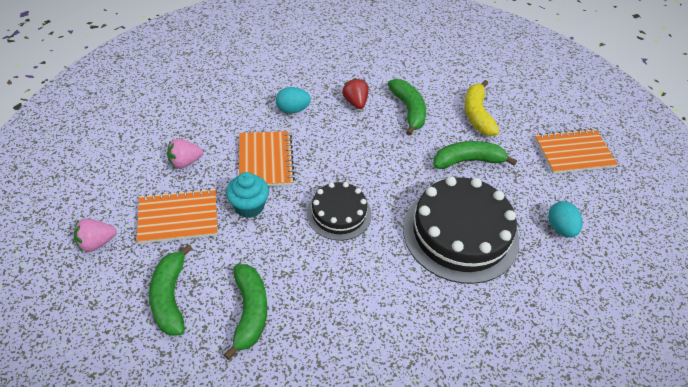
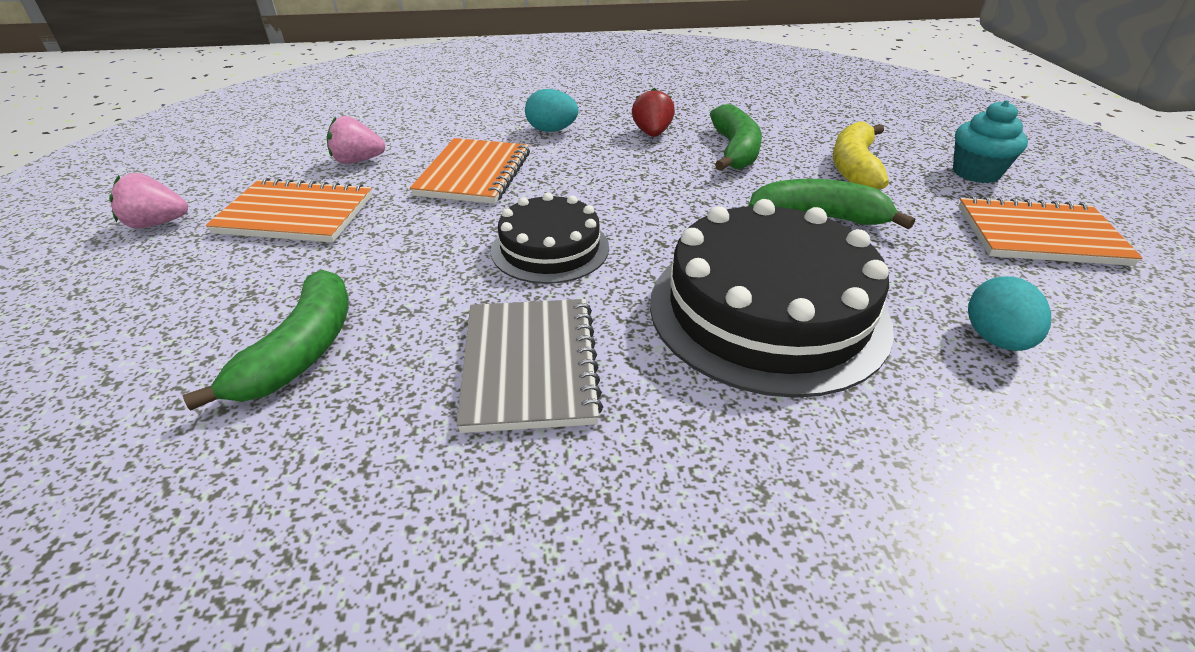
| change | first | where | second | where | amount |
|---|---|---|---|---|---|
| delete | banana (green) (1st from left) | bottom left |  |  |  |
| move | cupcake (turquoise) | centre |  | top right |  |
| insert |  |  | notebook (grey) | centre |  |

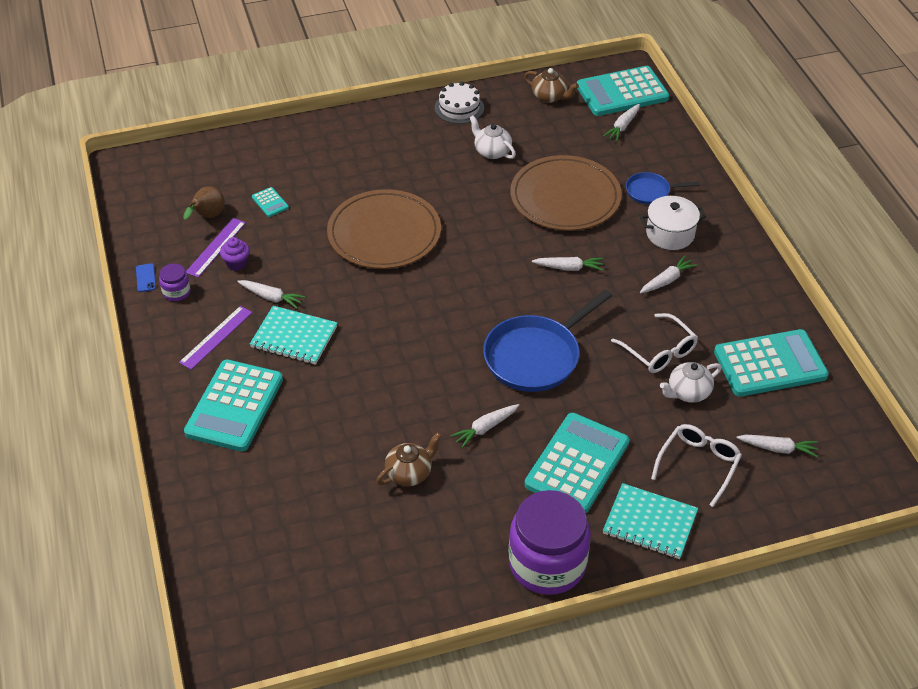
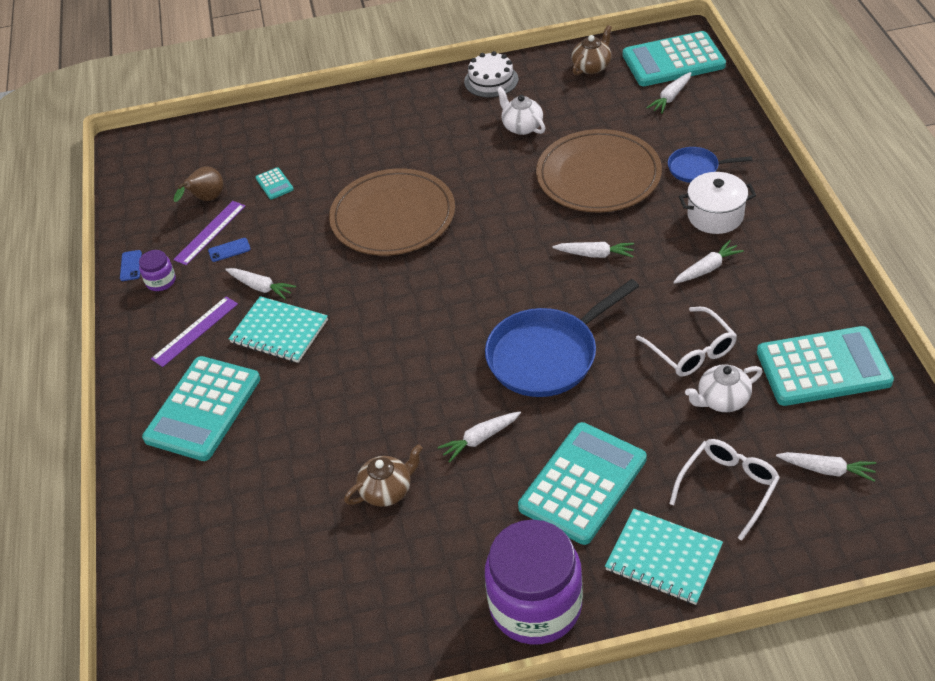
| change | first | where | second | where | amount |
|---|---|---|---|---|---|
| replace | cupcake (purple) | middle left | phone (blue) (2nd from left) | middle left |  |
| rotate | teapot (brown) (2nd from left) | top centre |  | top centre | 90 degrees counterclockwise |

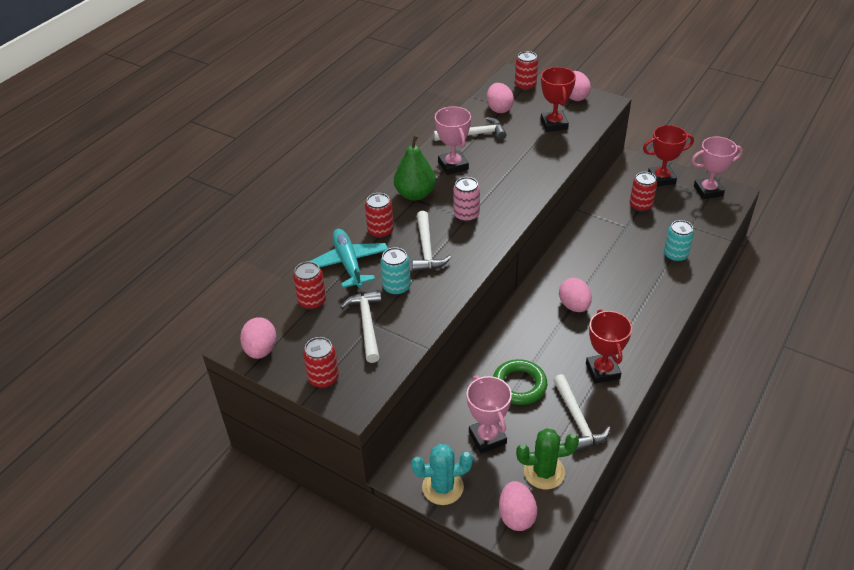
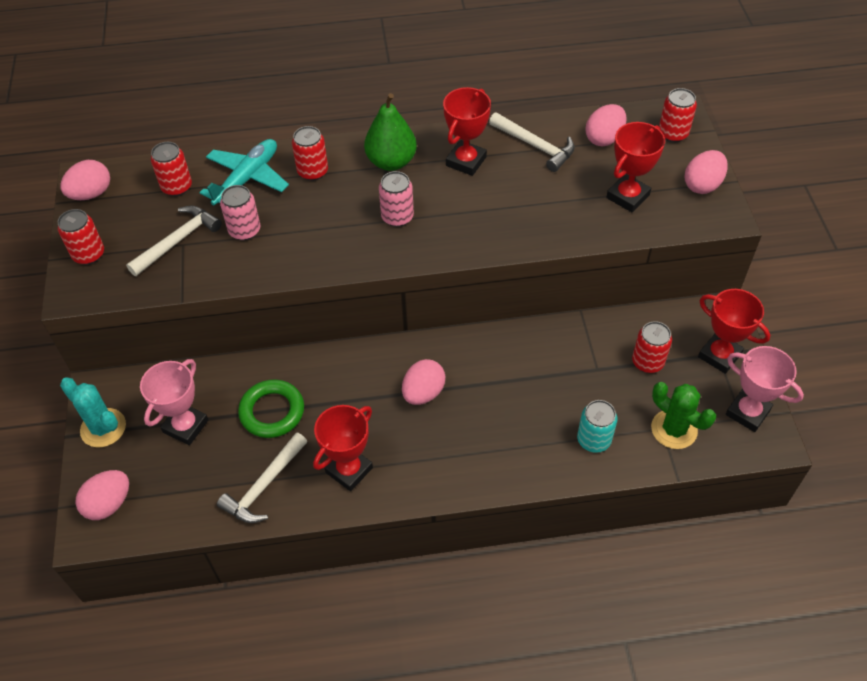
| change | first | where | second | where | amount |
|---|---|---|---|---|---|
| recolor | can (turquoise) (1st from left) | centre | can (pink) (1st from left) | top left |  |
| delete | hammer (white) (2nd from left) | centre |  |  |  |
| recolor | trophy (pink) (1st from left) | top centre | trophy (red) (2nd from left) | top centre |  |
| move | cactus (green) | bottom centre |  | middle right |  |

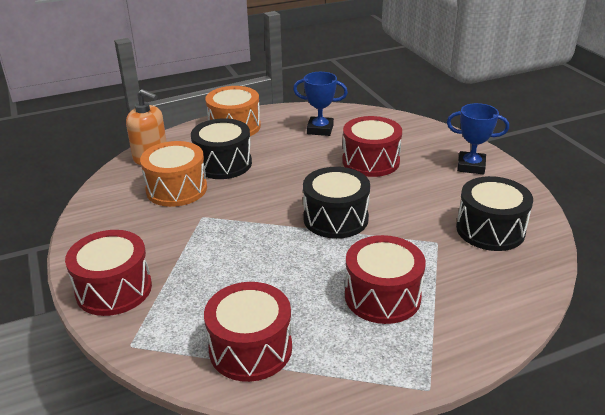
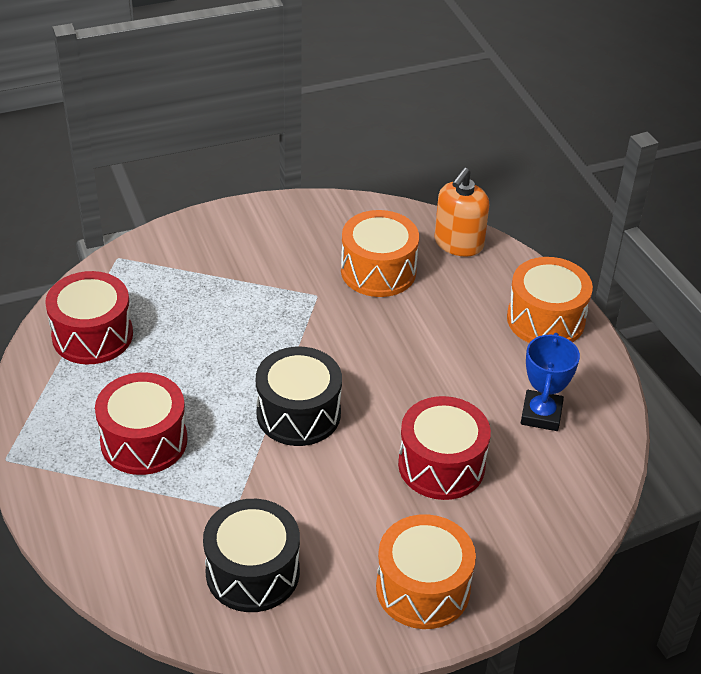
| change | first | where | second | where | amount |
|---|---|---|---|---|---|
| delete | drum (red) (1st from left) | middle left |  |  |  |
| delete | drum (black) (1st from left) | centre |  |  |  |
| replace | trophy (blue) (2nd from left) | middle right | drum (orange) (2nd from left) | bottom centre |  |

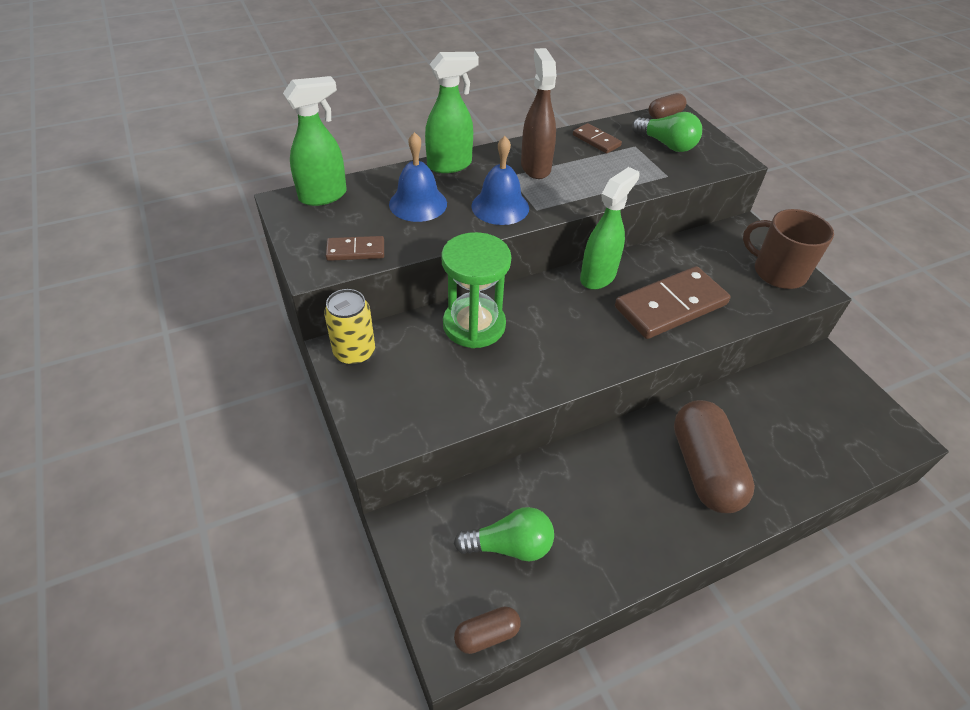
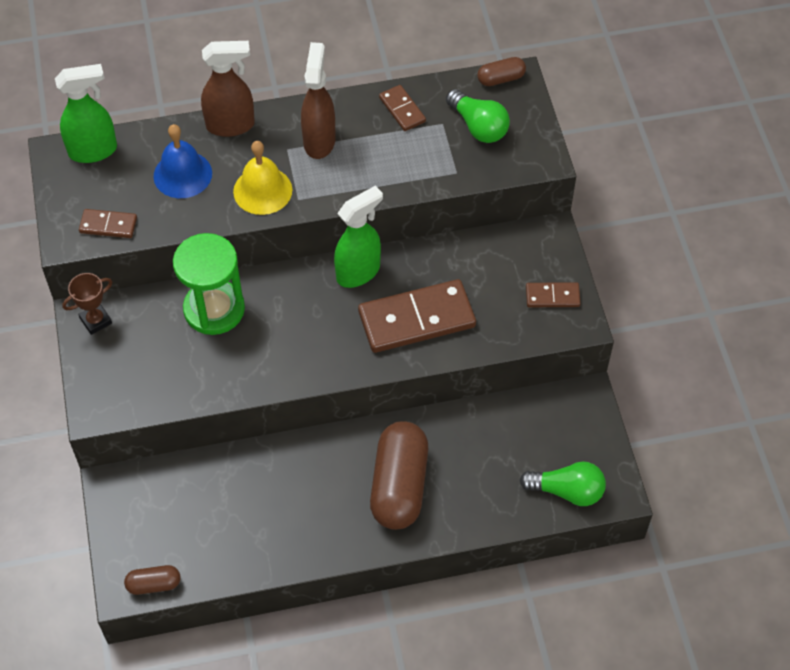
| change | first | where | second | where | amount |
|---|---|---|---|---|---|
| replace | can (yellow) | centre | trophy (brown) | middle left |  |
| recolor | spray bottle (green) (2nd from left) | top centre | spray bottle (brown) (1st from left) | top left |  |
| move | light bulb (green) (1st from left in the first image) | bottom centre | light bulb (green) (2nd from left) | bottom right |  |
| recolor | bell (blue) (2nd from left) | top centre | bell (yellow) | top left |  |
| replace | mug (brown) | middle right | domino (brown) (4th from left) | middle right |  |

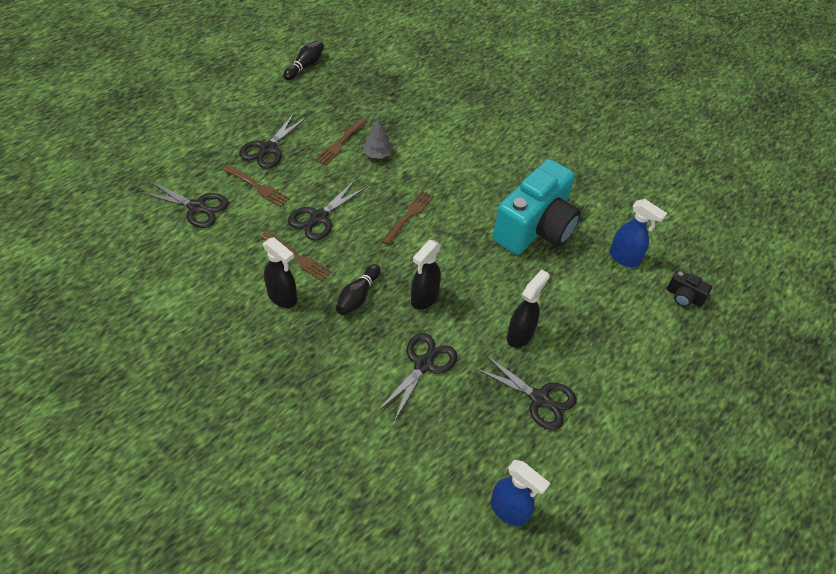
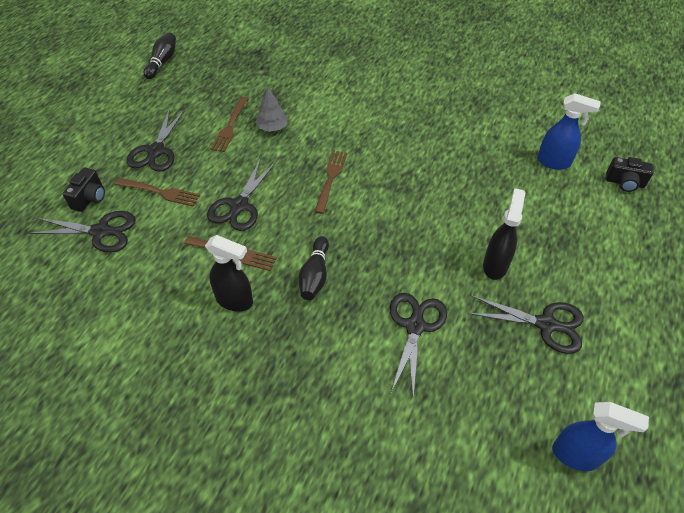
| change | first | where | second | where | amount |
|---|---|---|---|---|---|
| delete | spray bottle (black) (2nd from left) | centre |  |  |  |
| delete | camera (turquoise) | centre |  |  |  |
| insert |  |  | camera (black) (1st from left) | middle left |  |

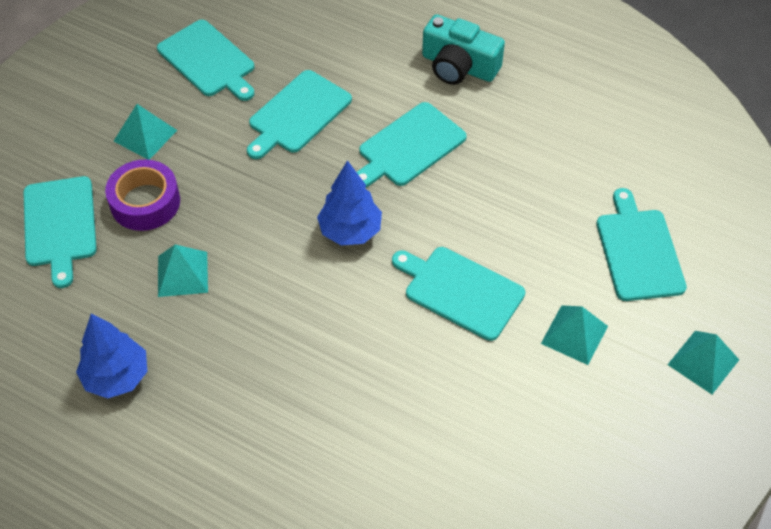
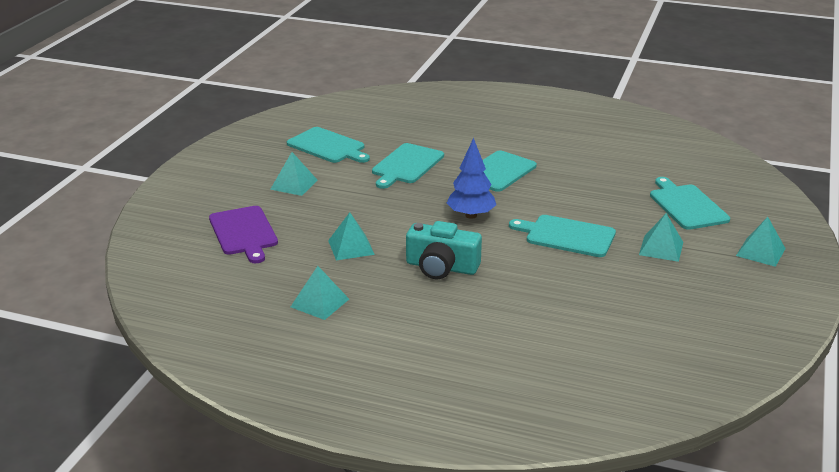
| change | first | where | second | where | amount |
|---|---|---|---|---|---|
| recolor | cutting board (turquoise) (1st from left) | middle left | cutting board (purple) | middle left |  |
| replace | tree (blue) (1st from left) | bottom left | pyramid (turquoise) (2nd from left) | centre |  |
| delete | tape (purple) | middle left |  |  |  |
| move | camera (turquoise) | top centre |  | centre |  |

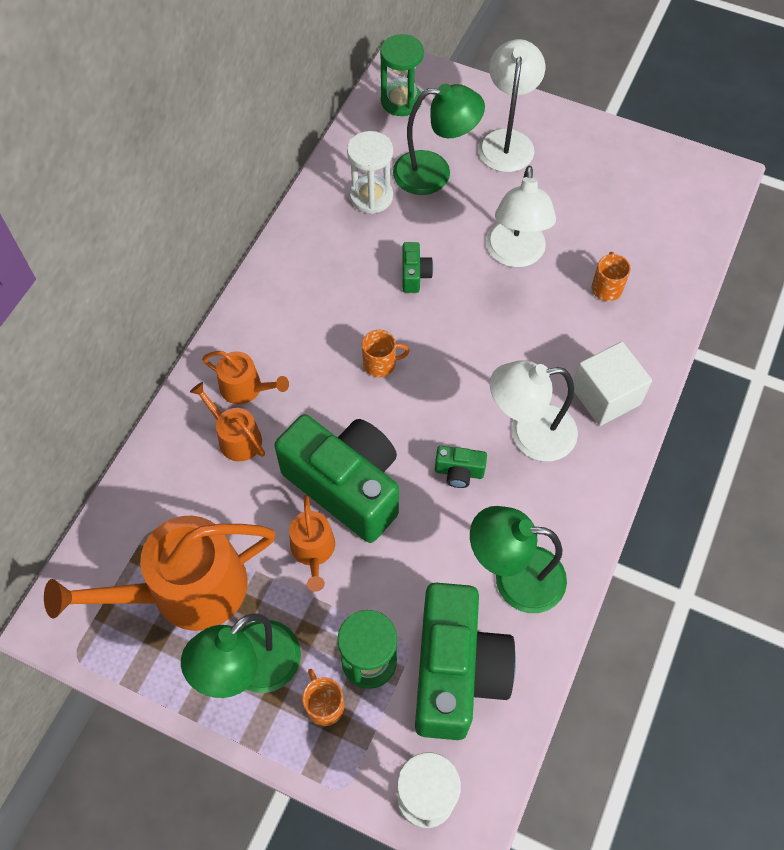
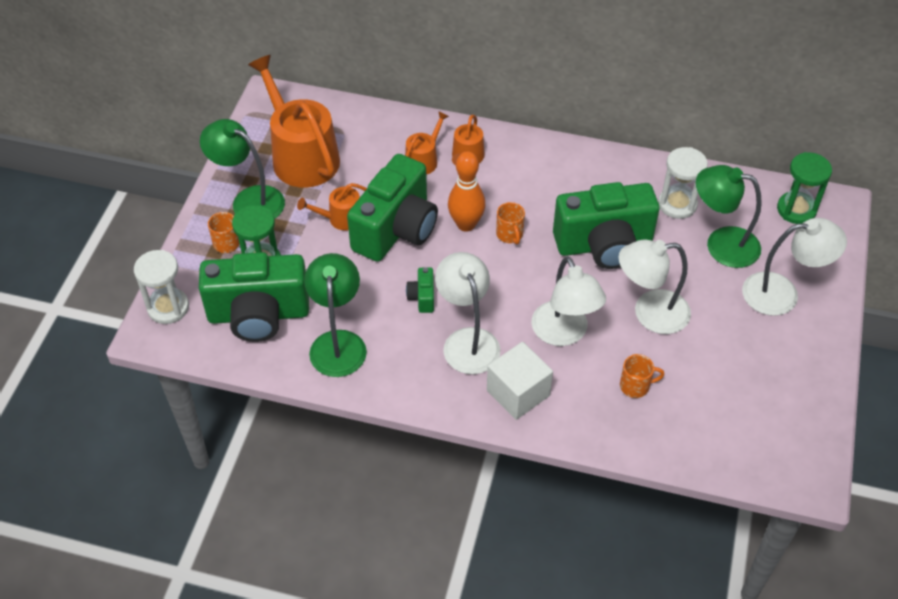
| change | first | where | second | where | amount |
|---|---|---|---|---|---|
| rotate | lamp (green) (2nd from left in the first image) | top centre | lamp (green) (3rd from left) | middle right | 120 degrees clockwise |
| resize | camera (green) (2nd from left in the first image) | top centre | camera (green) (4th from left) | middle right | x2.48 |
| insert |  |  | bowling pin (orange) | top centre |  |
| insert |  |  | lamp (white) (2nd from left) | centre |  |

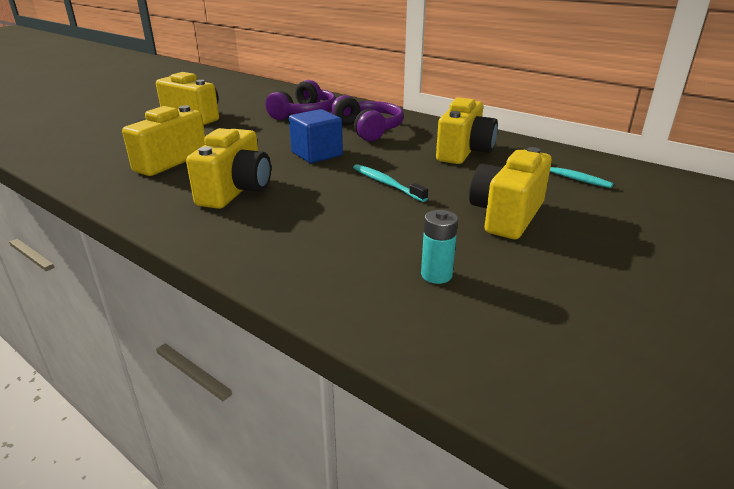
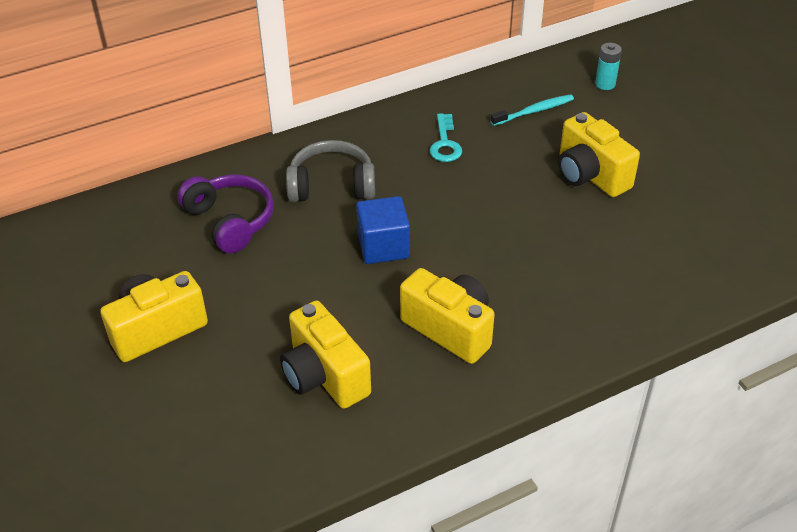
| change | first | where | second | where | amount |
|---|---|---|---|---|---|
| recolor | headphones (purple) (2nd from left) | top centre | headphones (grey) | top centre |  |
| delete | toothbrush (turquoise) (1st from left) | centre |  |  |  |
| move | battery (turquoise) | centre |  | top right |  |
| replace | camera (yellow) (4th from left) | top centre | key (turquoise) | top centre |  |

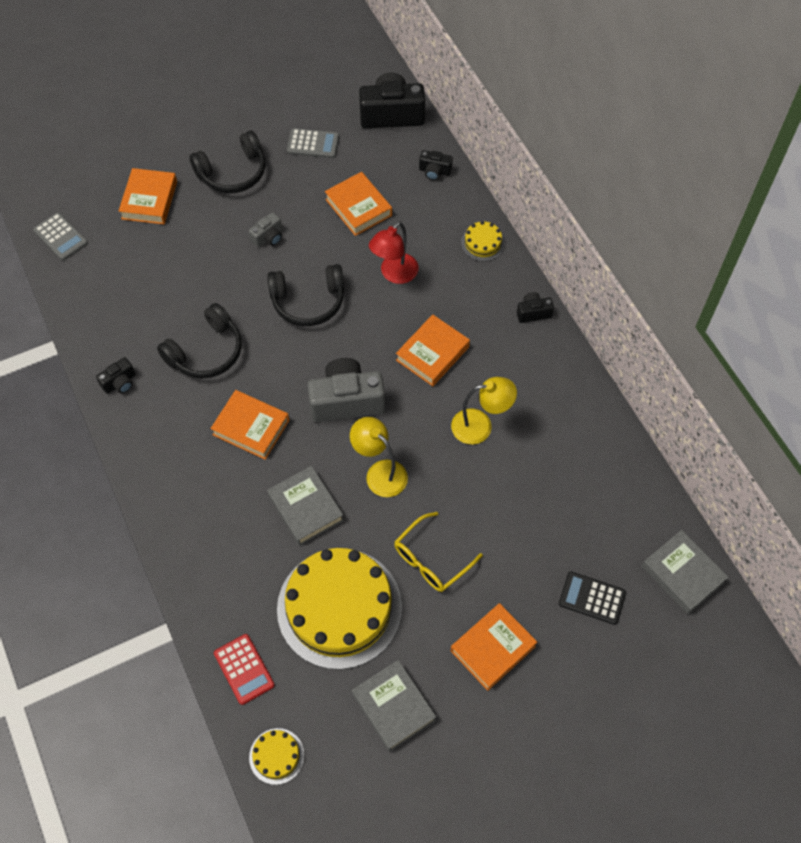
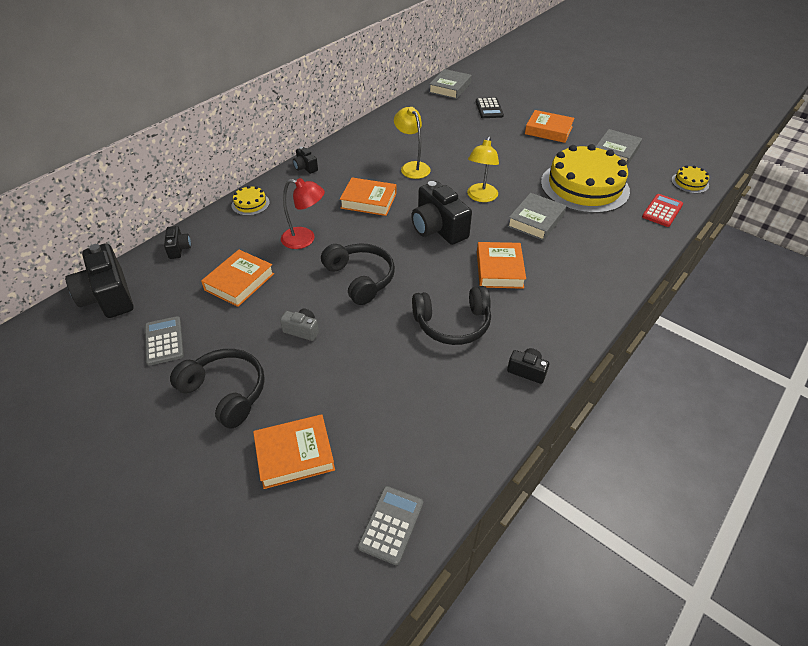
| change | first | where | second | where | amount |
|---|---|---|---|---|---|
| rotate | headphones (black) (1st from left in the first image) | middle left | headphones (black) (3rd from left) | centre | 150 degrees clockwise |
| recolor | camera (grey) (2nd from left) | centre | camera (black) (4th from left) | top centre |  |
| delete | glasses (yellow) | centre |  |  |  |

